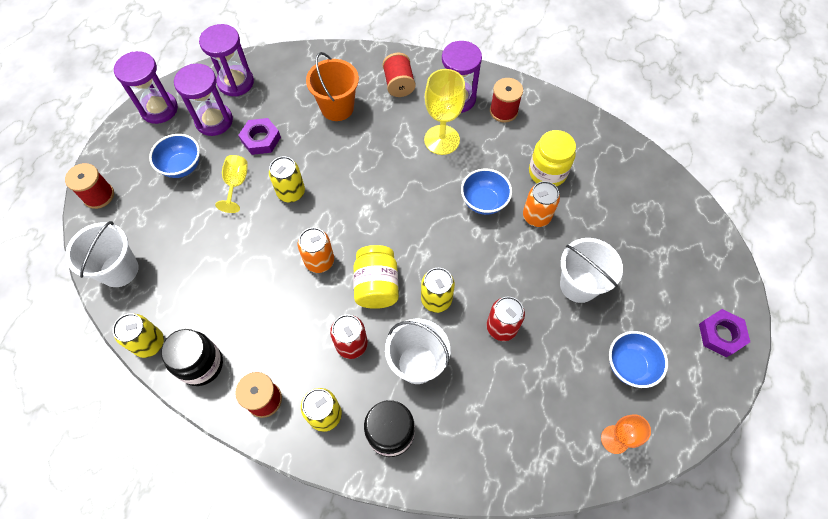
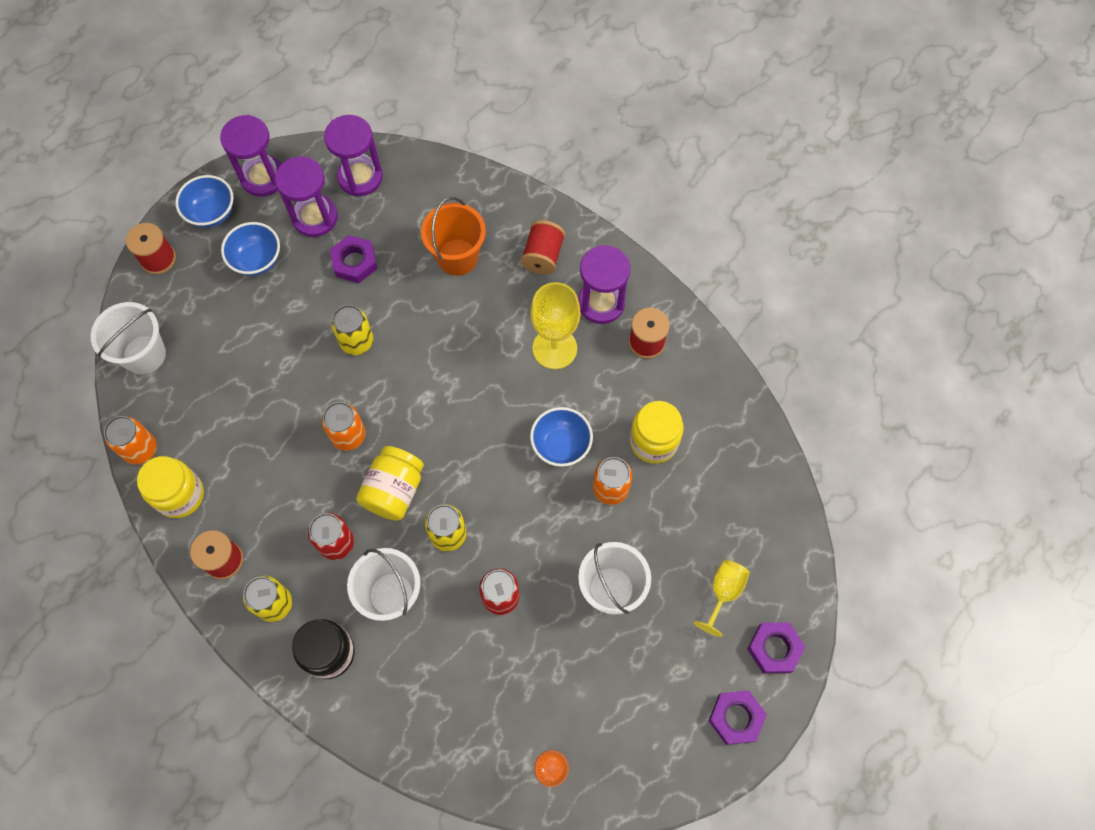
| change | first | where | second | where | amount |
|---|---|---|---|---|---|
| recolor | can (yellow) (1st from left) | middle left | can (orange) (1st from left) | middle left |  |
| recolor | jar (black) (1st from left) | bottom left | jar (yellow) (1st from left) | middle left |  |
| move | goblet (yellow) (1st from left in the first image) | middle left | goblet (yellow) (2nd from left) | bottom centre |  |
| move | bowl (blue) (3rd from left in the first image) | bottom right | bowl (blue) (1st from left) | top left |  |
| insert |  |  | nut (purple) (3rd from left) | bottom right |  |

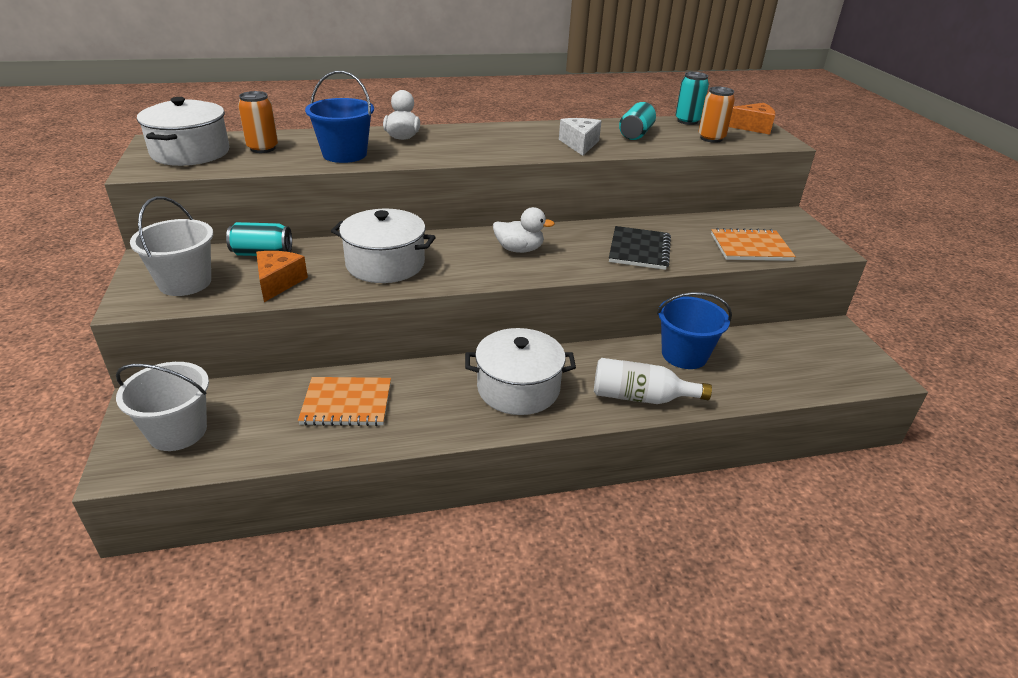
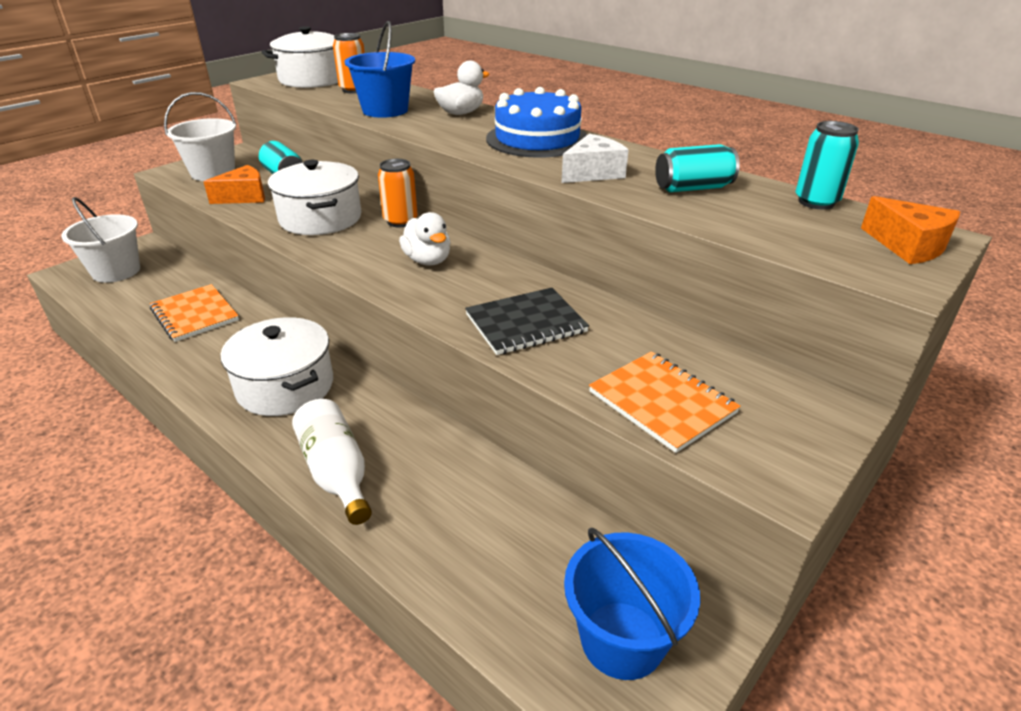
| change | first | where | second | where | amount |
|---|---|---|---|---|---|
| move | bucket (blue) (2nd from left) | middle right |  | bottom centre |  |
| move | can (orange) (2nd from left) | top right |  | top centre |  |
| insert |  |  | cake (blue) | top centre |  |

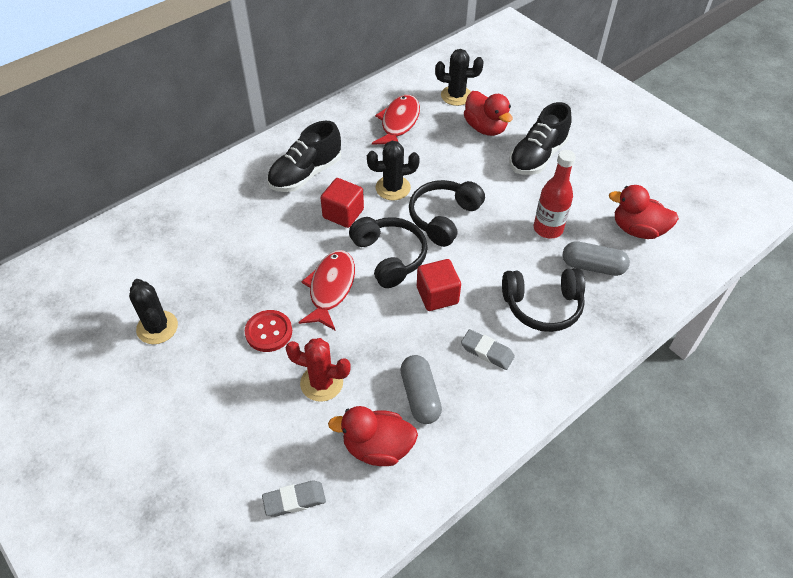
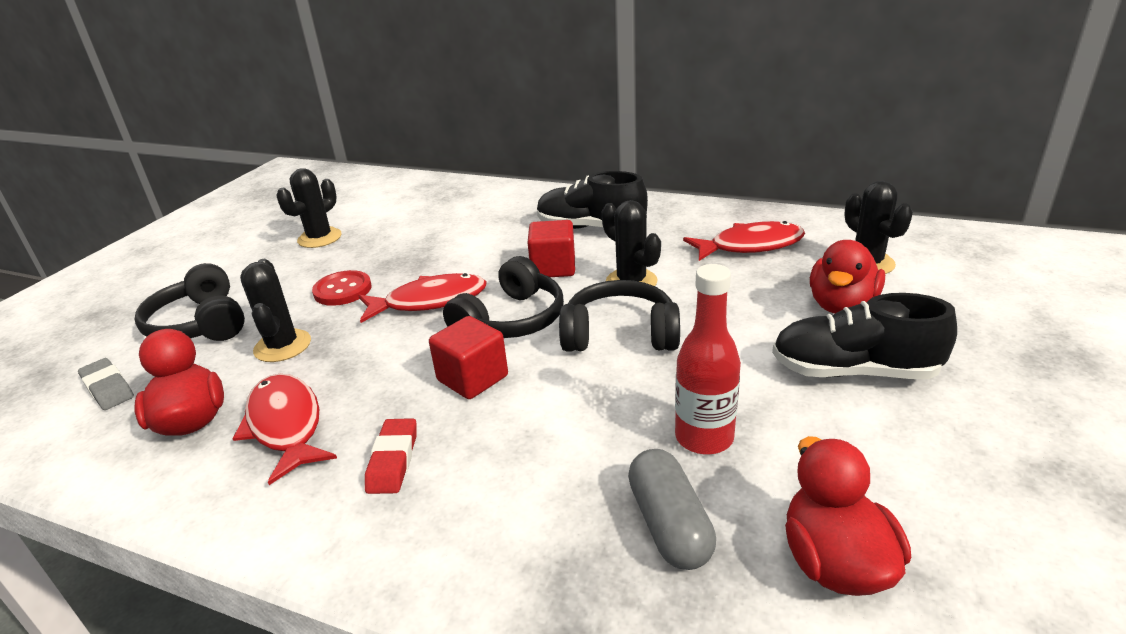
| change | first | where | second | where | amount |
|---|---|---|---|---|---|
| recolor | cactus (red) | centre | cactus (black) (1st from left) | middle left |  |
| replace | capsule (grey) (1st from left) | bottom centre | fish (red) (1st from left) | bottom left |  |
| recolor | eraser (grey) (2nd from left) | centre | eraser (red) | bottom centre |  |
| move | headphones (black) (3rd from left in the first image) | middle right | headphones (black) (1st from left) | middle left |  |

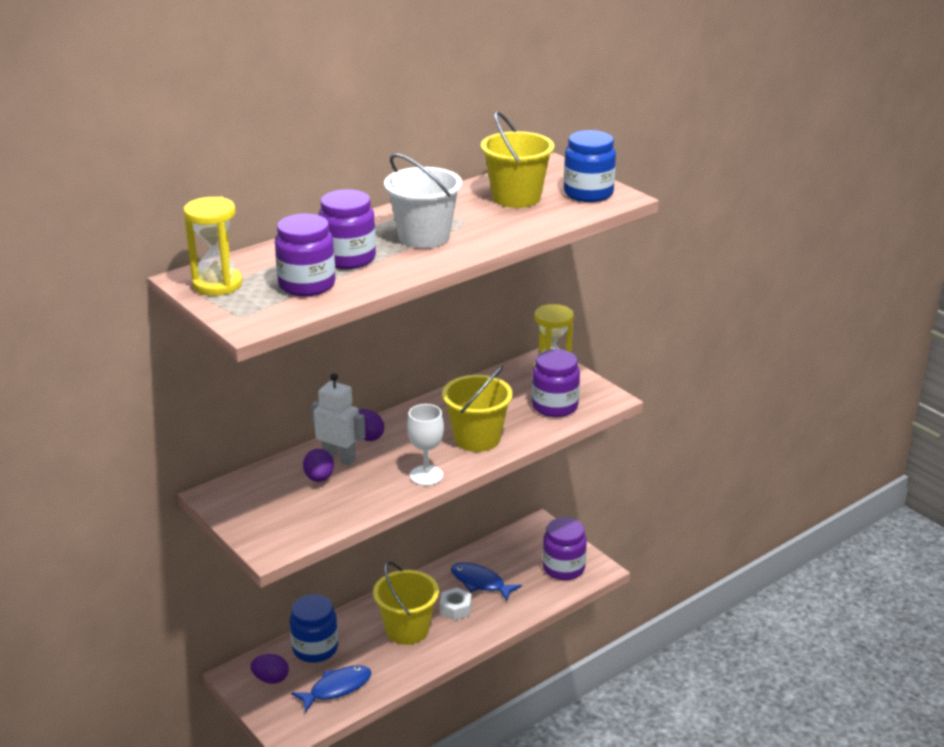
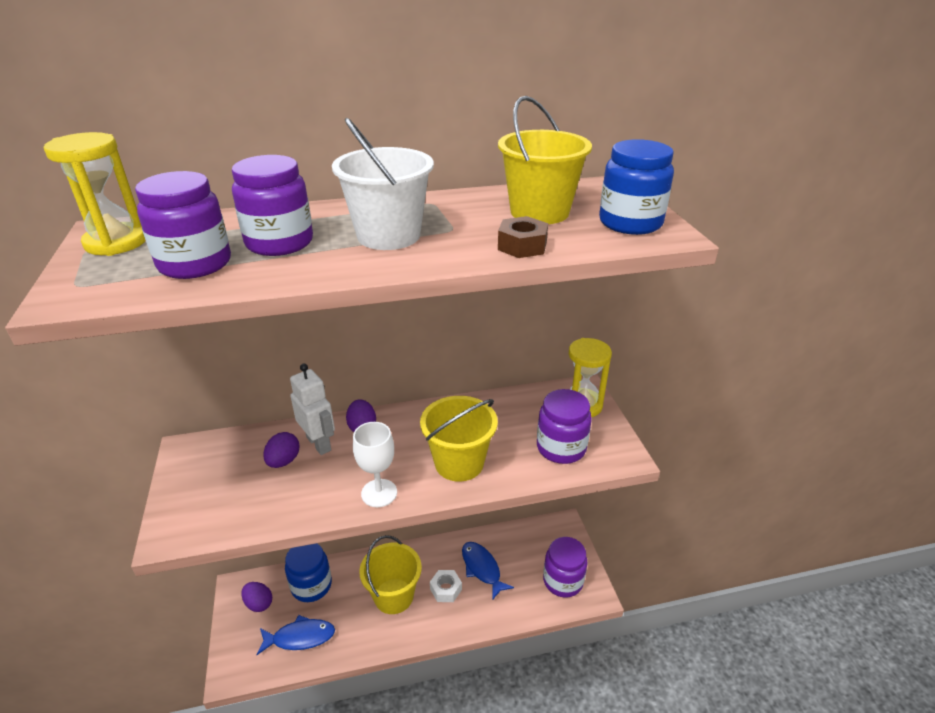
| change | first | where | second | where | amount |
|---|---|---|---|---|---|
| insert |  |  | nut (brown) | top centre |  |

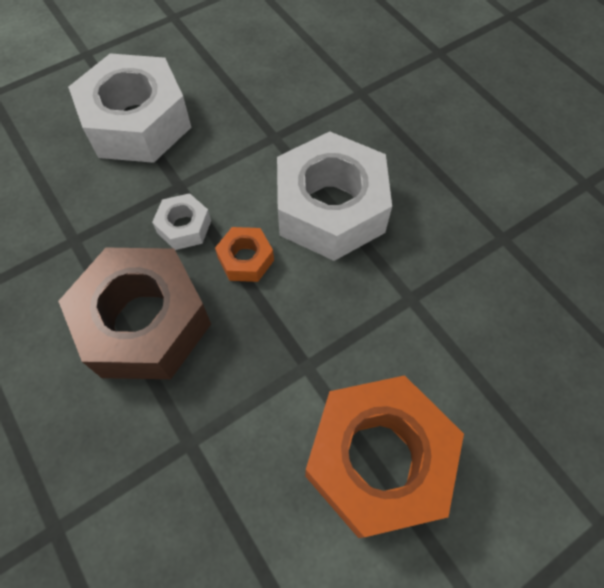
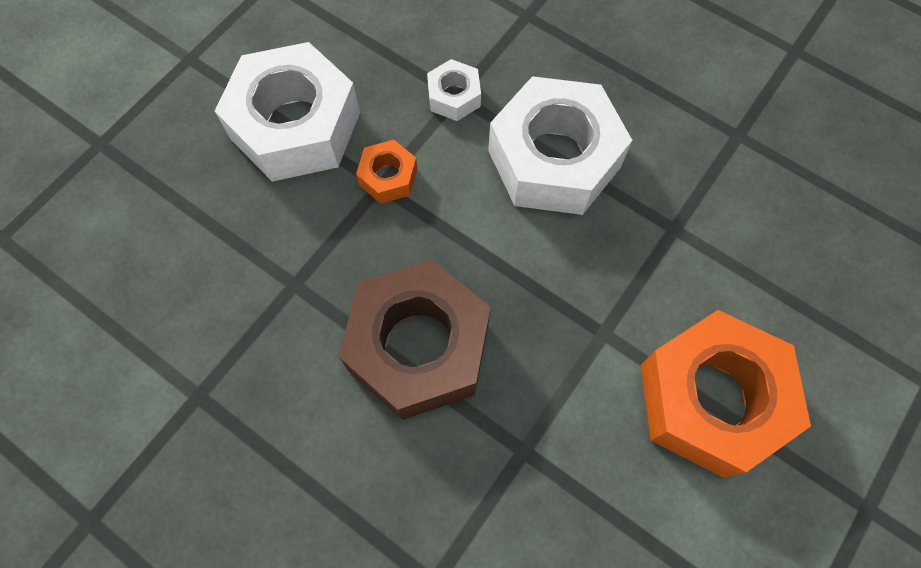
| change | first | where | second | where | amount |
|---|---|---|---|---|---|
| move | nut (white) (2nd from left) | middle left |  | top centre |  |
| move | nut (orange) (1st from left) | centre |  | top centre |  |

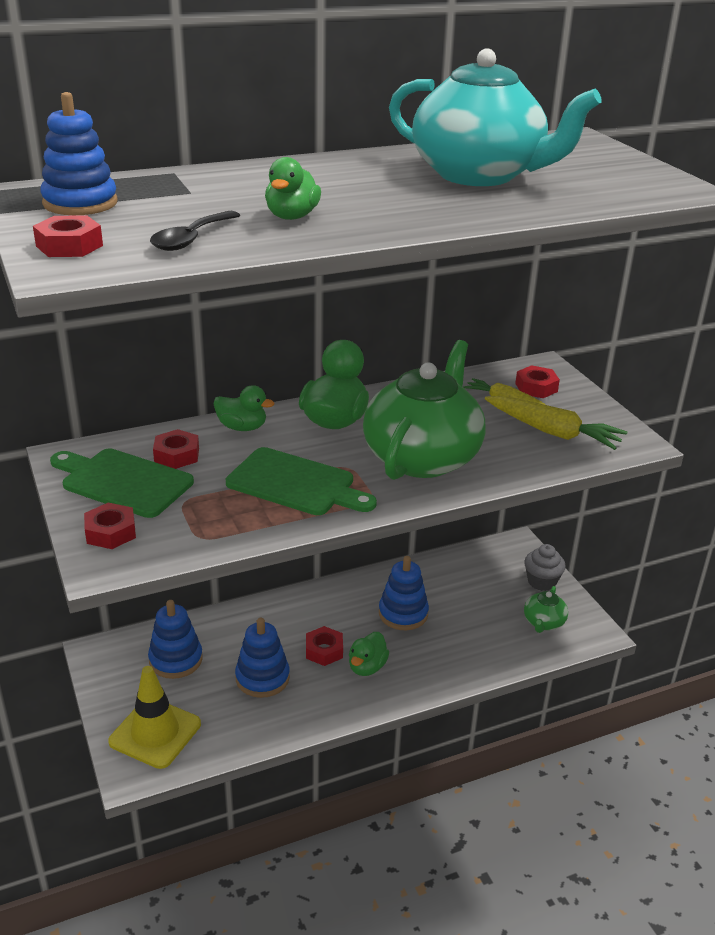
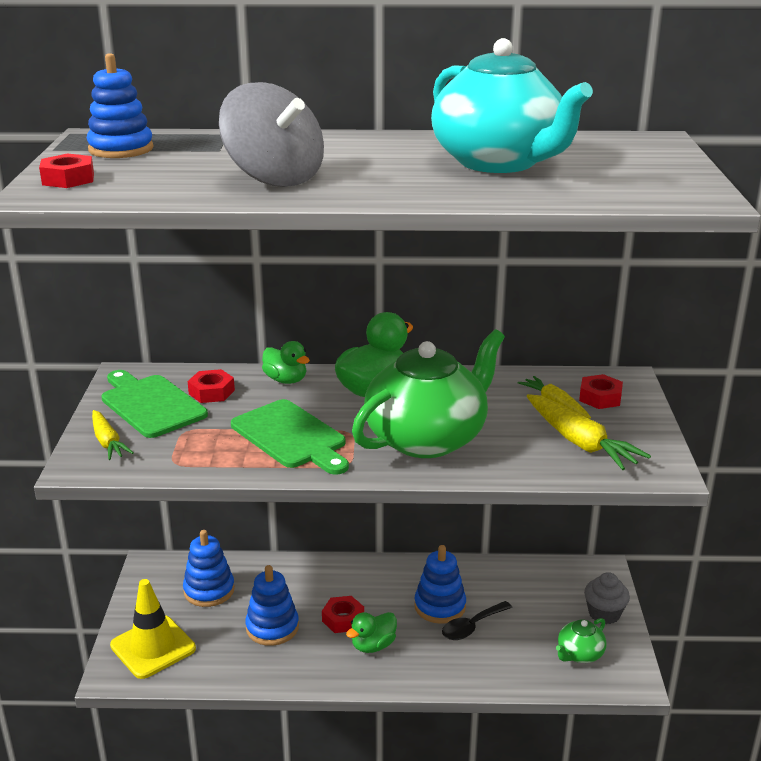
| change | first | where | second | where | amount |
|---|---|---|---|---|---|
| replace | nut (red) (2nd from left) | middle left | carrot (yellow) (1st from left) | middle left |  |
| move | spoon (black) | top left |  | bottom centre |  |
| replace | duck (green) (2nd from left) | top centre | spinning top (grey) | top centre |  |

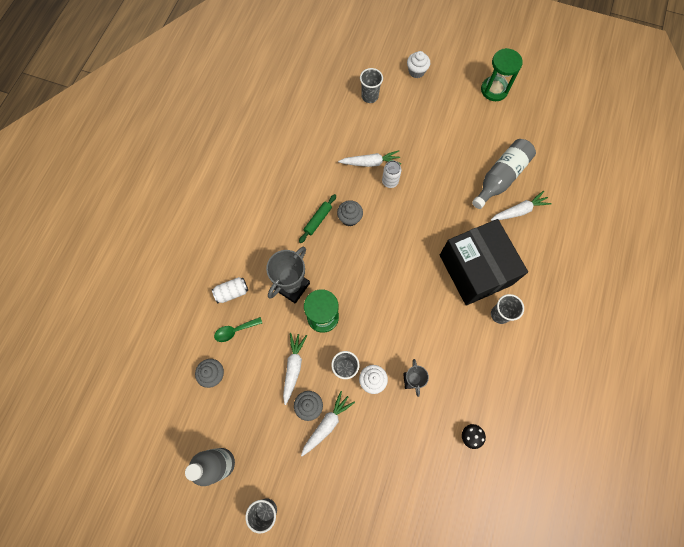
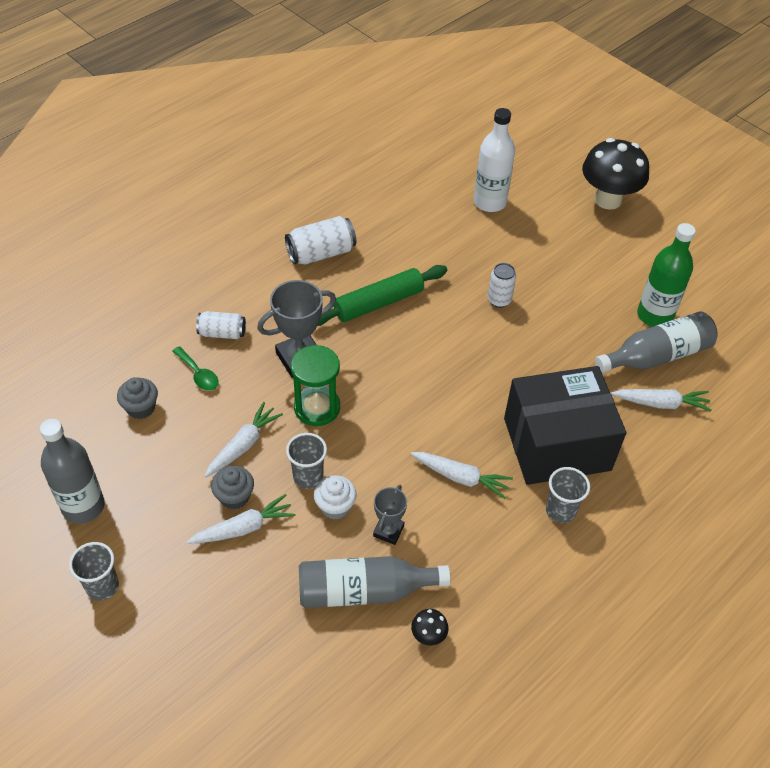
| change | first | where | second | where | amount |
|---|---|---|---|---|---|
| rotate | spoon (green) | centre |  | middle left | 135 degrees counterclockwise |
| resize | rolling pin (green) | centre |  | centre | x1.75 |
| delete | cupcake (grey) (3rd from left) | centre |  |  |  |
| move | carrot (white) (3rd from left) | top centre |  | centre |  |
| delete | cup (grey) (3rd from left) | top centre |  |  |  |
| replace | cupcake (white) (2nd from left) | top centre | mushroom (black) (2nd from left) | top right |  |
| rotate | box (black) | middle right |  | middle right | 75 degrees clockwise |
| delete | hourglass (green) (2nd from left) | top right |  |  |  |
| insert |  |  | can (white) (2nd from left) | top centre |  |
| insert |  |  | bottle (grey) (2nd from left) | bottom centre |  |
| insert |  |  | bottle (white) | top centre |  |
| insert |  |  | bottle (green) | middle right |  |

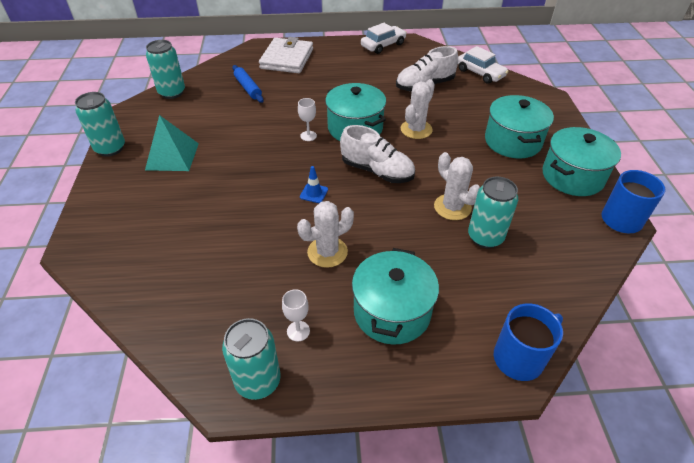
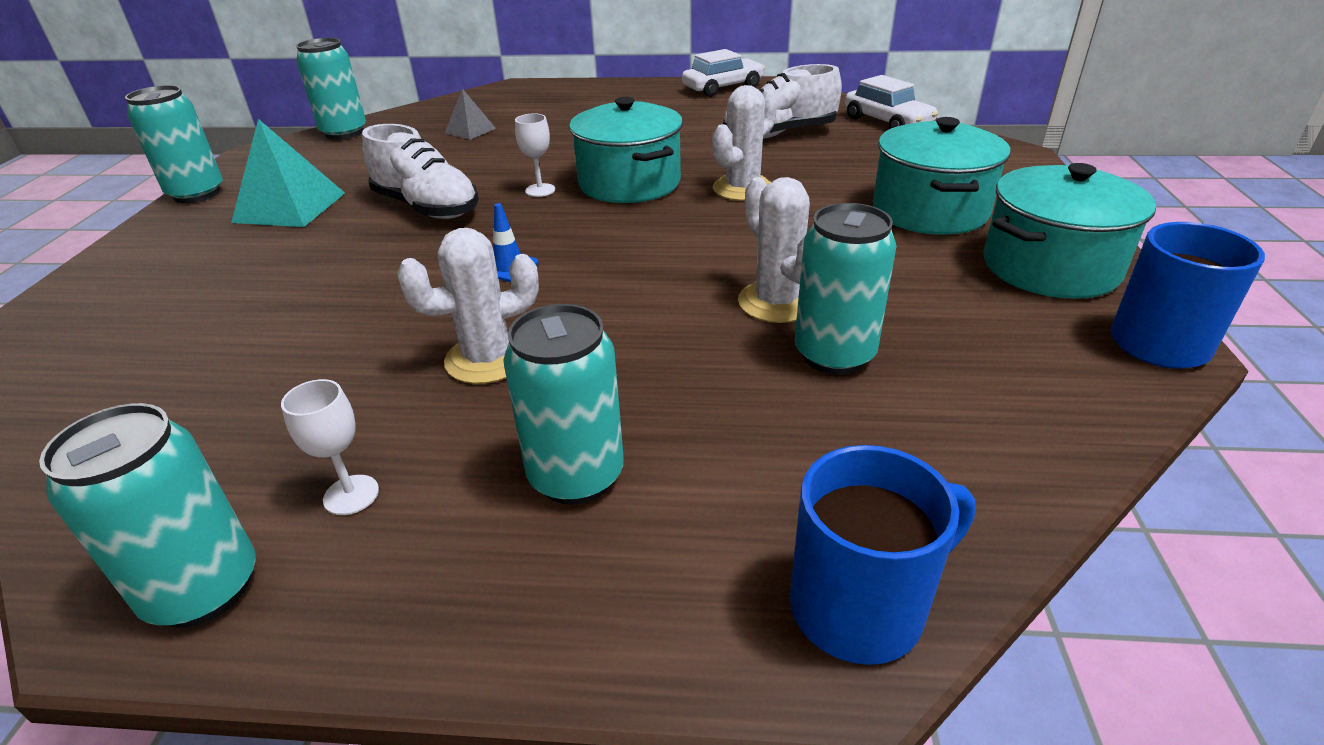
| change | first | where | second | where | amount |
|---|---|---|---|---|---|
| replace | rolling pin (blue) | top centre | pyramid (grey) | top centre |  |
| delete | wallet (white) | top centre |  |  |  |
| move | shoe (white) (1st from left) | top centre |  | top left |  |
| replace | pot (turquoise) (2nd from left) | centre | can (turquoise) (4th from left) | centre |  |

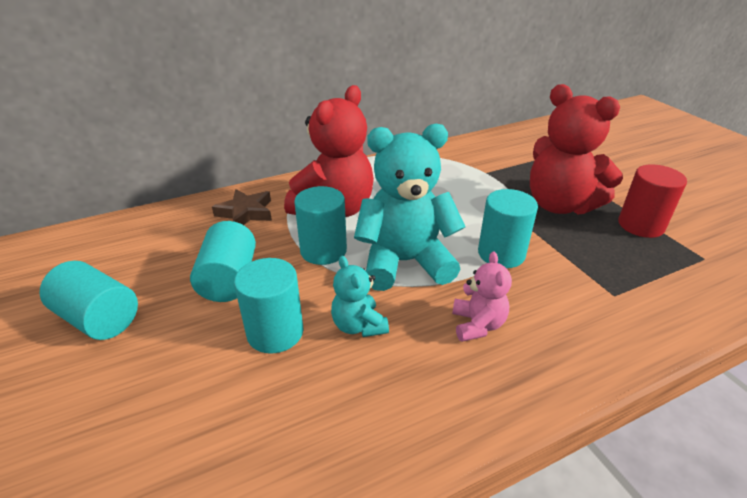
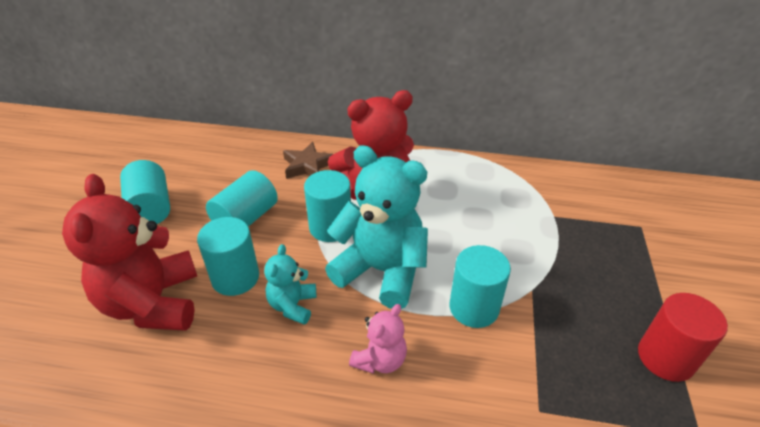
| change | first | where | second | where | amount |
|---|---|---|---|---|---|
| move | teddy bear (red) (2nd from left in the first image) | top right | teddy bear (red) (1st from left) | middle left |  |

